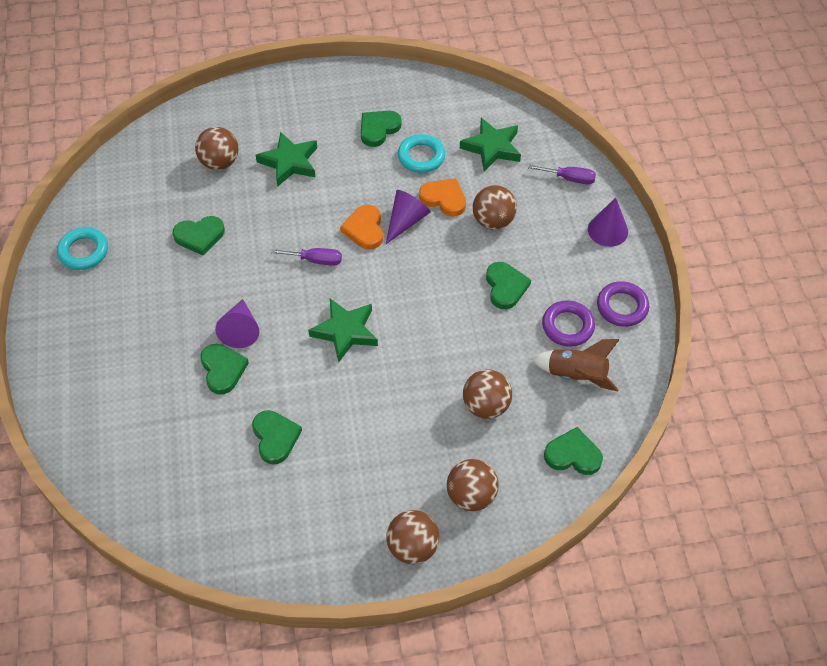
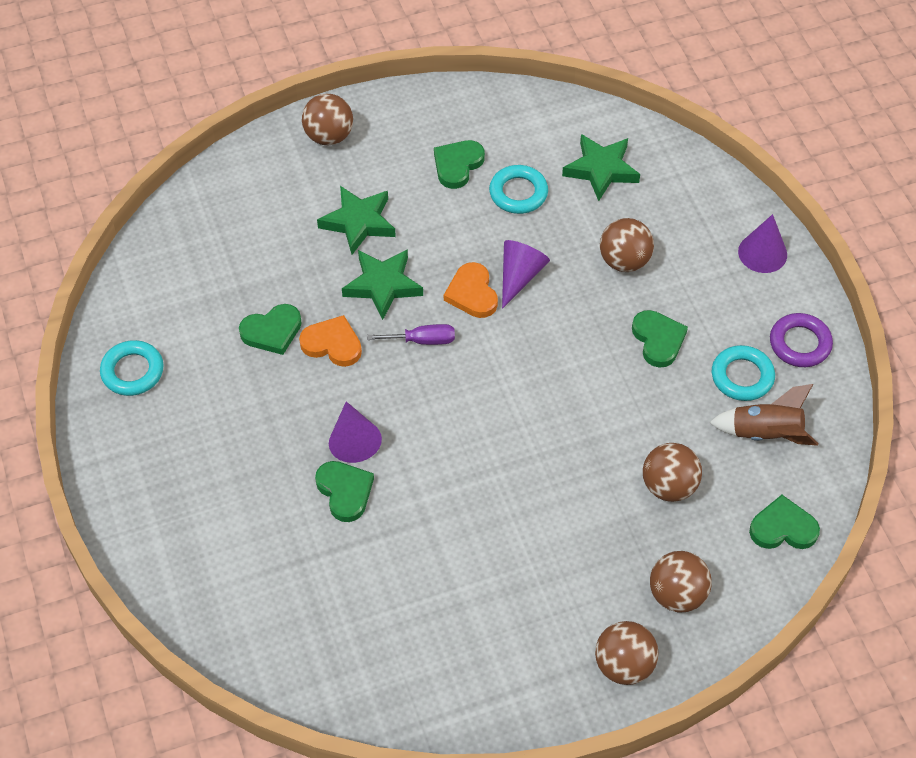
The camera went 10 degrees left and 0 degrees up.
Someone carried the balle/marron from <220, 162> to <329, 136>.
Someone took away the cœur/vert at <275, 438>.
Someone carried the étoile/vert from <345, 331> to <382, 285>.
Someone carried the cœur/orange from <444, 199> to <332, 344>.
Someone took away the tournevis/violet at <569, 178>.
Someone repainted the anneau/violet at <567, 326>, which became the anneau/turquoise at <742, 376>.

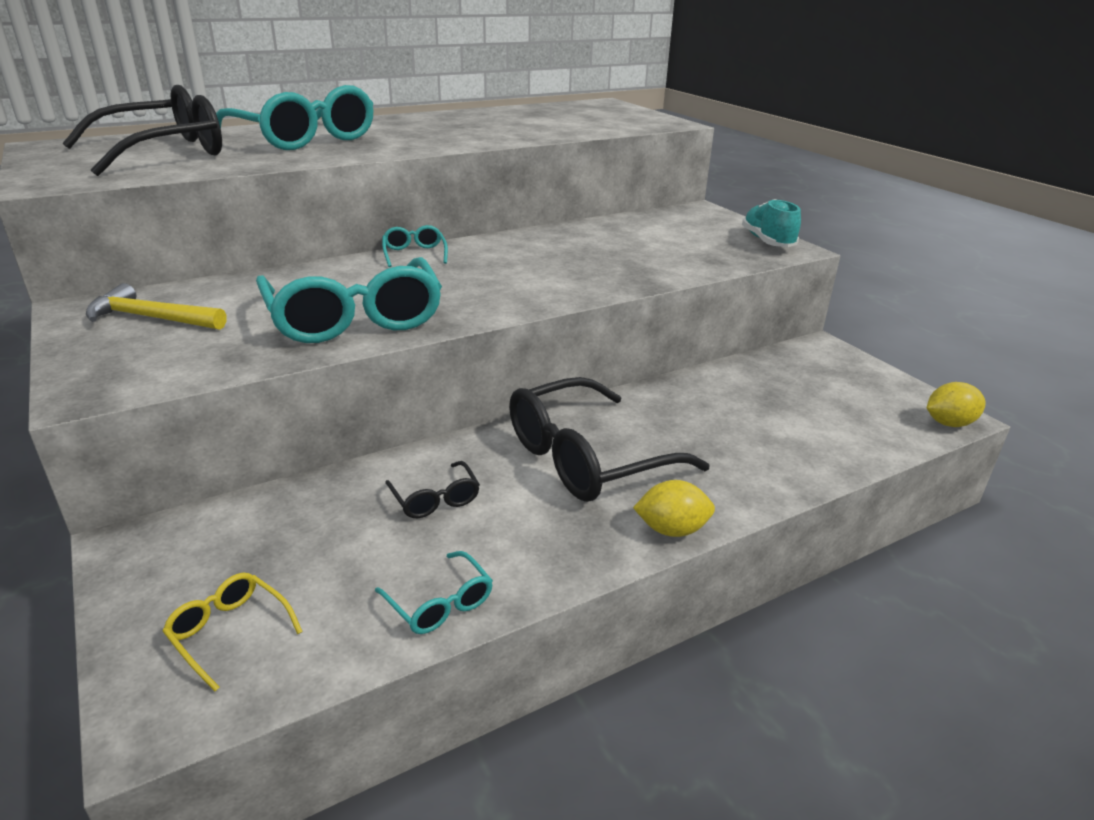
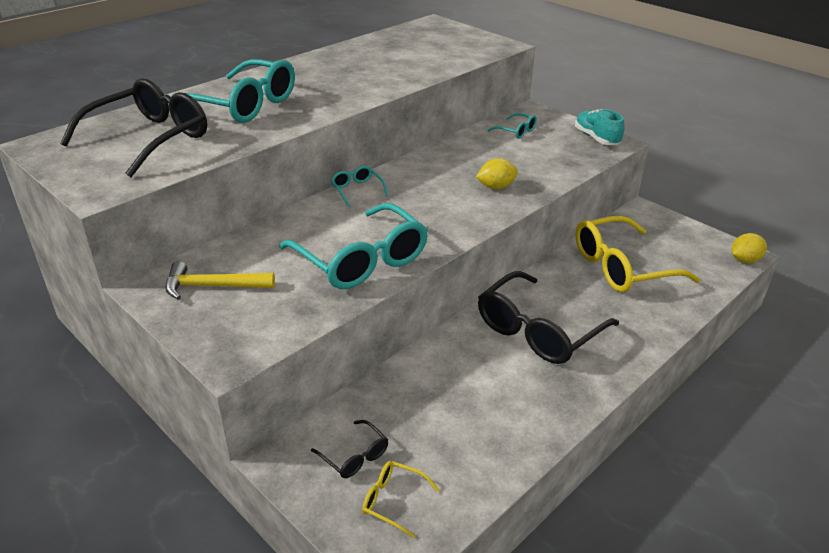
The camera went 15 degrees left and 5 degrees up.
Someone carried the lunettes/turquoise from <440, 603> to <516, 131>.
Someone carried the lunettes/noir from <435, 499> to <354, 456>.
Someone carried the citron/jaune from <671, 530> to <496, 187>.
Someone put down the lunettes/jaune at <621, 267>.

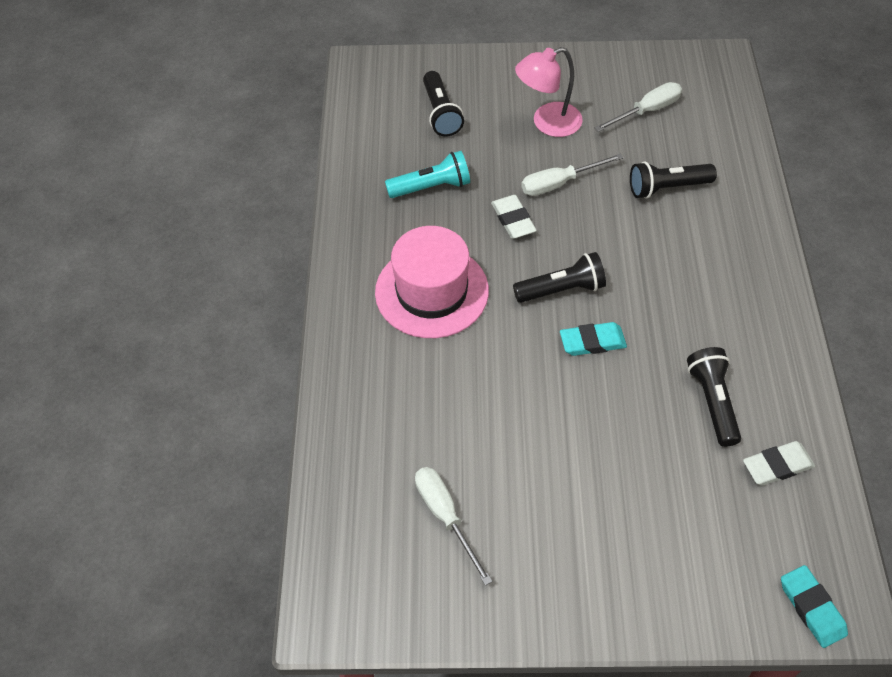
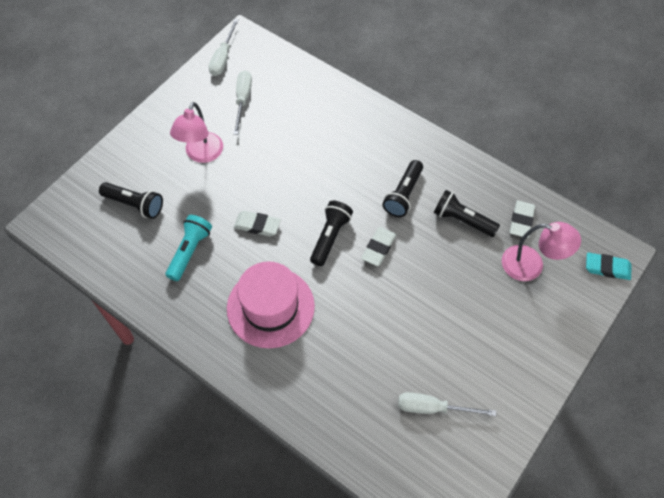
The camera went 55 degrees left and 5 degrees up.
Someone carried the tournevis/blanc from <559, 183> to <223, 58>.
Someone repainted the gomme/turquoise at <592, 342>, which became the gomme/blanc at <378, 248>.
Someone carried the lampe de poche/noir from <667, 188> to <403, 195>.
Someone put down the lampe/rose at <531, 265>.

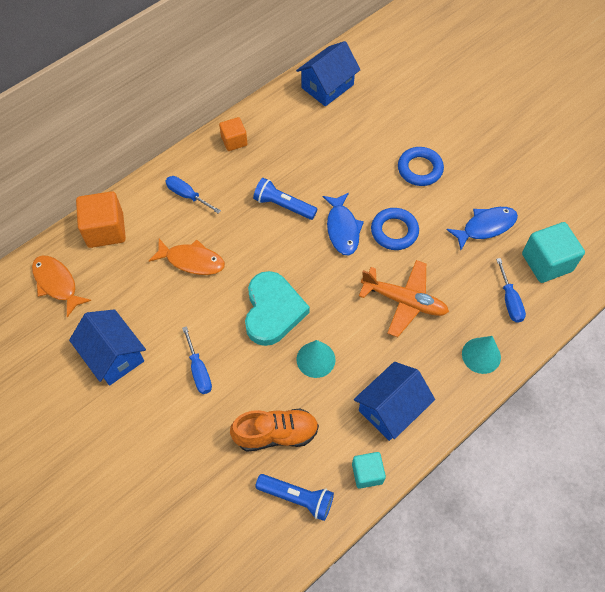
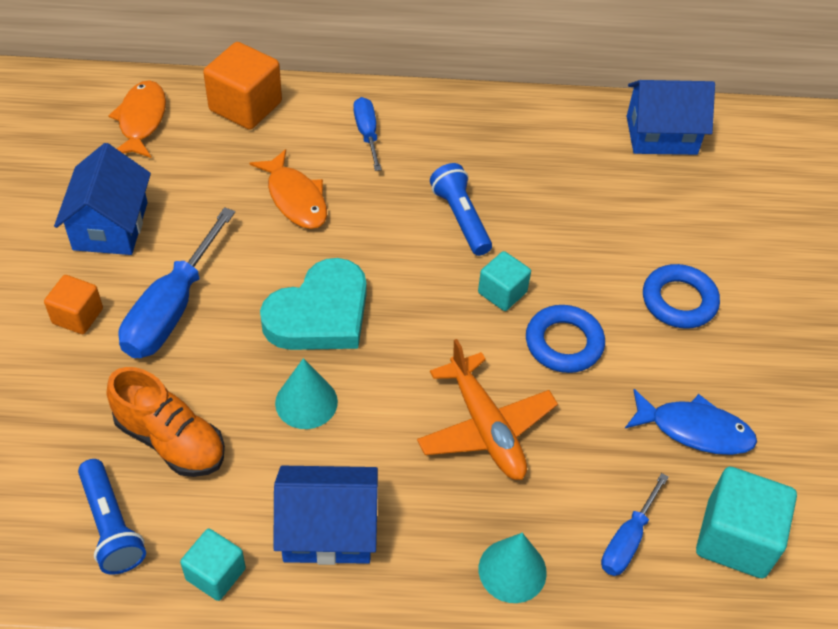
The camera went 40 degrees right and 10 degrees down.
Someone scaled the tournevis/bleu at <199, 370> by 1.77.
Someone carried the cube/orange from <234, 141> to <77, 316>.
Someone swapped the poisson/bleu at <342, 229> for the cube/turquoise at <502, 292>.

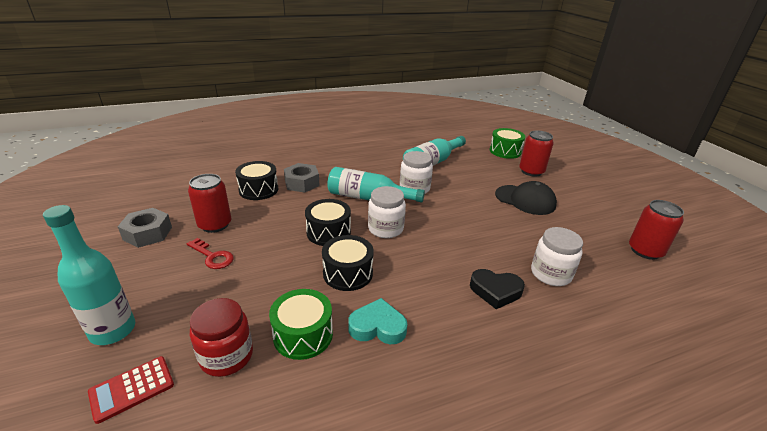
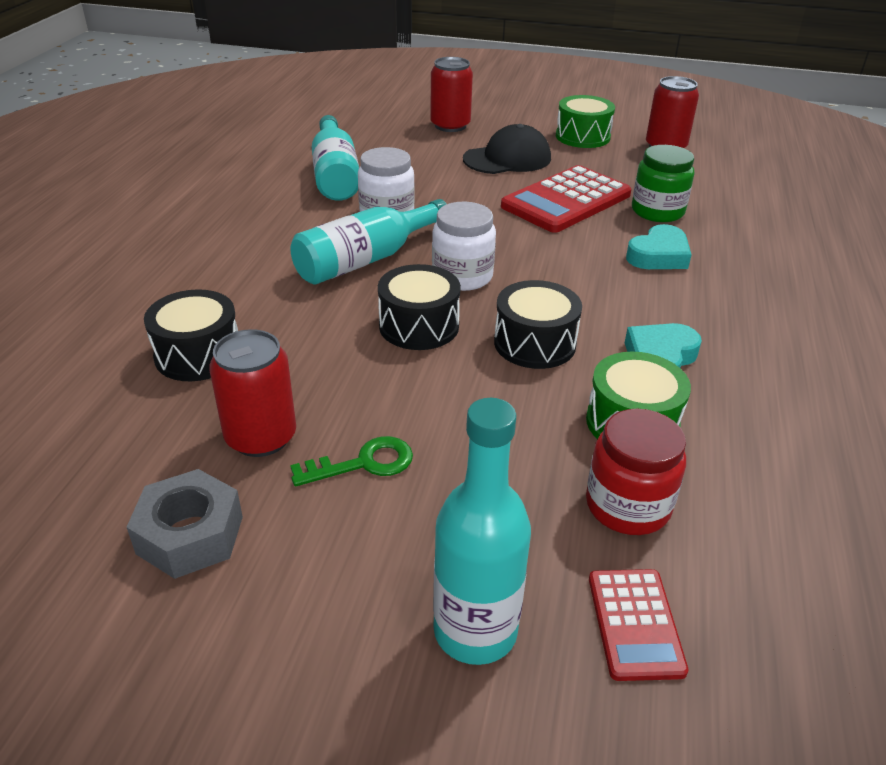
The camera went 55 degrees left and 5 degrees up.
Someone repainted the clé/rouge at <212, 256>, which became the clé/vert at <364, 463>.
Someone took away the écrou/gris at <302, 183>.
Someone repainted the cœur/noir at <495, 291>, which became the cœur/turquoise at <659, 255>.
Someone carried the tambour/vert from <505, 151> to <582, 137>.
Someone repainted the bocal/blanc at <550, 274>, which became the bocal/vert at <657, 211>.
Someone put down the calculatrice/rouge at <566, 201>.

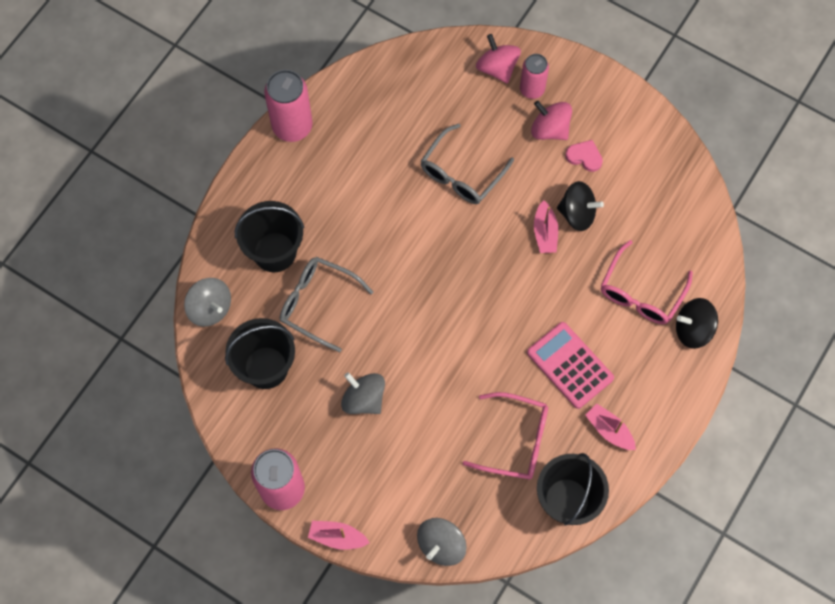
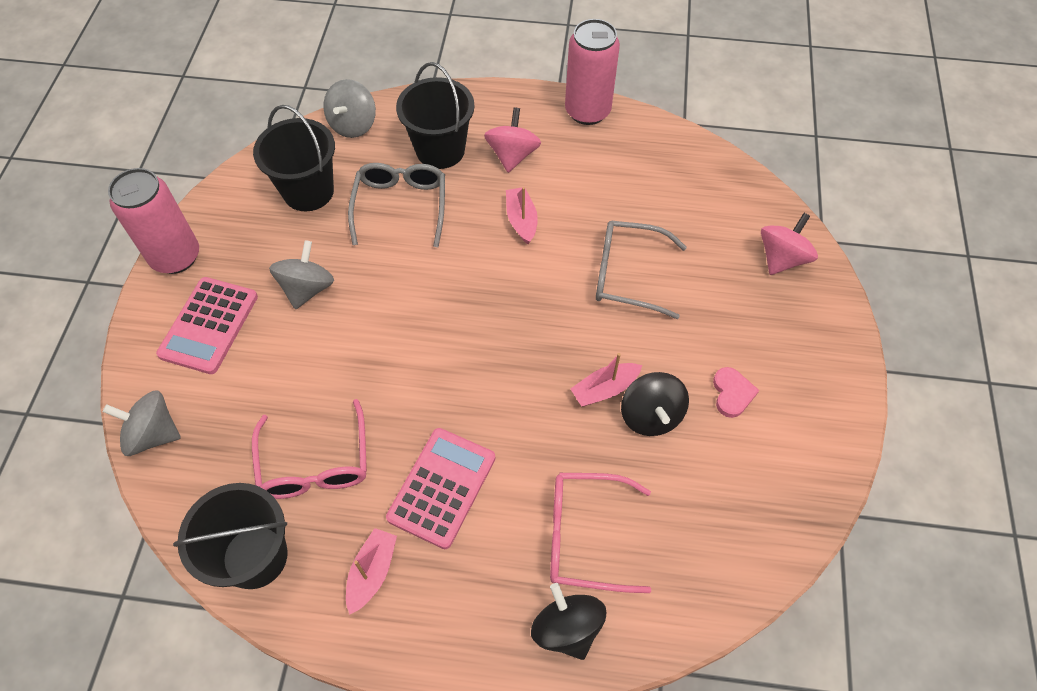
The camera went 65 degrees right and 10 degrees down.
Someone carried the bateau/rose from <337, 537> to <521, 220>.
Someone took away the canette/rose at <532, 89>.
Someone carried the toupie/rose from <550, 129> to <512, 155>.
Someone put down the calculatrice/rose at <209, 325>.

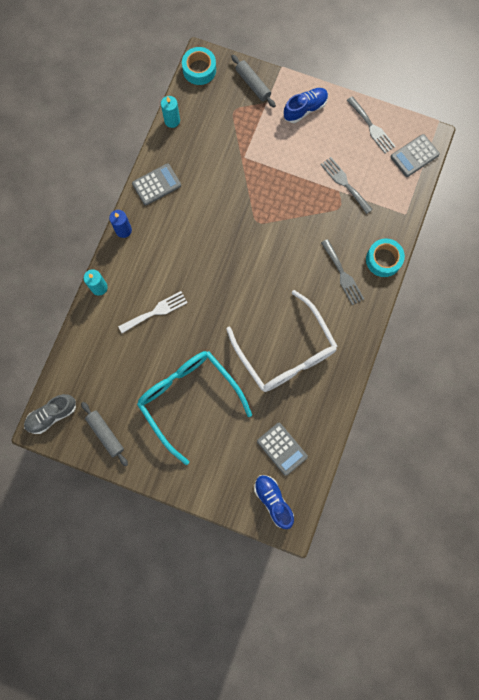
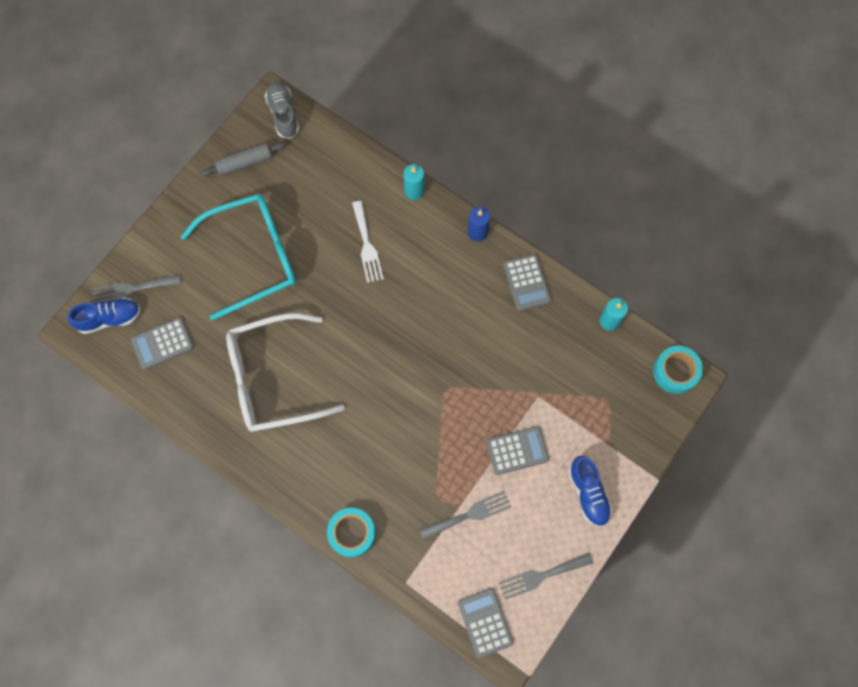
The camera went 105 degrees right and 5 degrees down.
Someone took away the rouleau à pâtisserie/gris at <253, 84>.
Someone carried the fourchette/gris from <342, 275> to <132, 289>.
Someone put down the calculatrice/gris at <517, 450>.

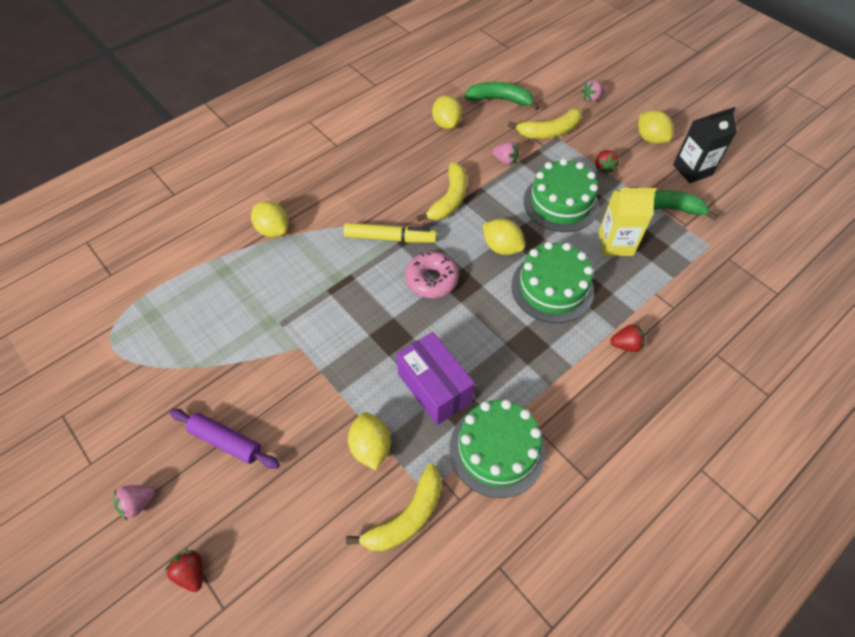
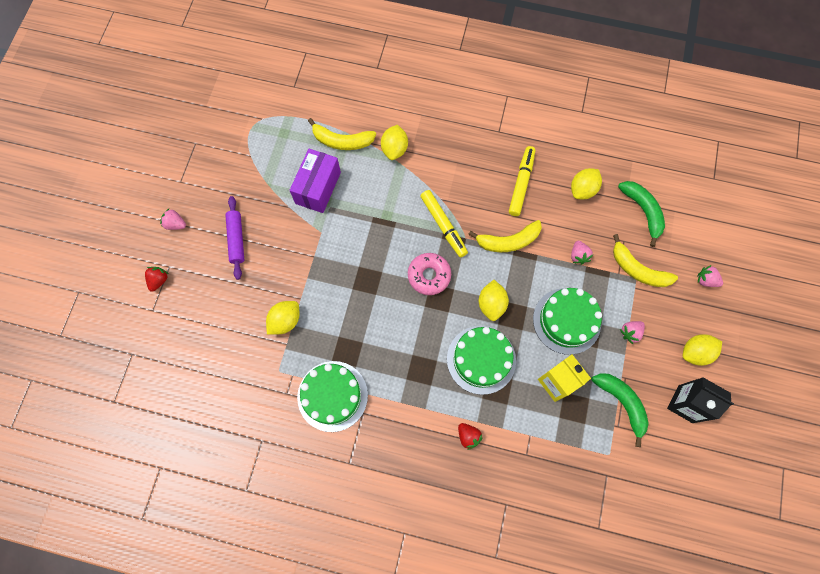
The camera went 55 degrees right and 15 degrees up.
Someone carried the banane/jaune from <406, 517> to <342, 141>.
Someone carried the boîte/violet from <434, 388> to <318, 188>.
Someone repainted the fraise/rouge at <603, 168>, which became the fraise/rose at <630, 332>.
Someone rotated the citron/jaune at <650, 139> by 45 degrees clockwise.
Someone put down the feutre/jaune at <521, 183>.

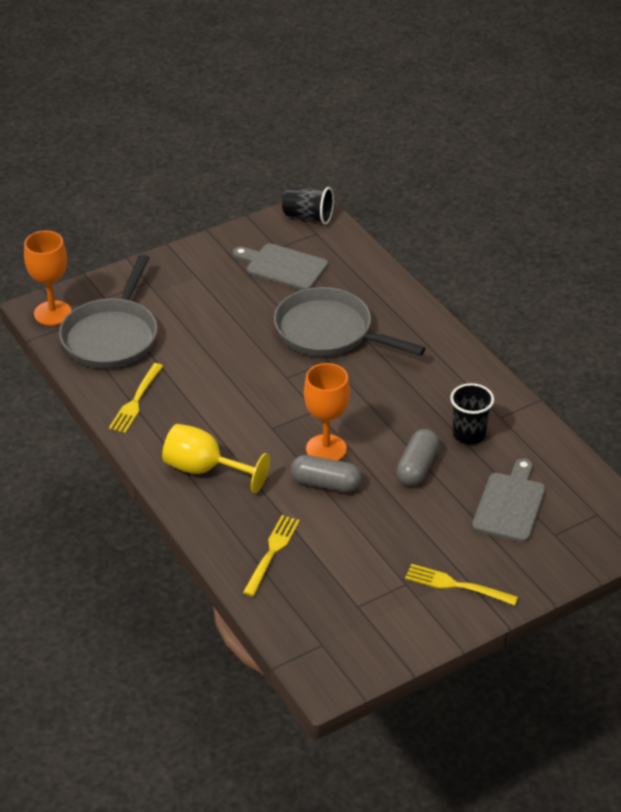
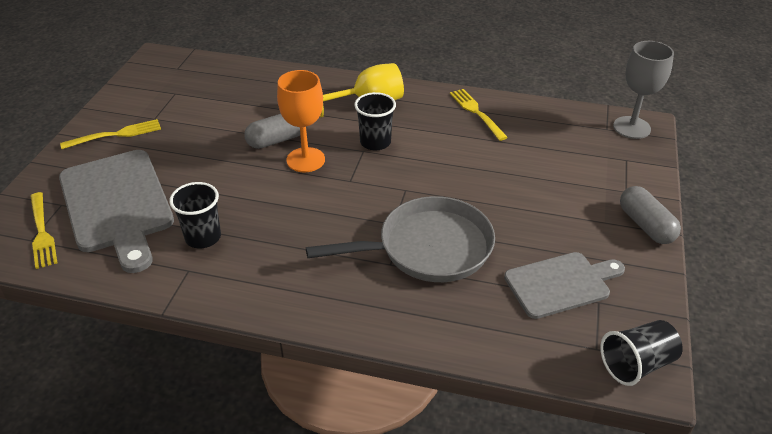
The camera went 135 degrees right and 0 degrees up.
Someone repainted the verre à pied/orange at <52, 313>, which became the verre à pied/gris at <631, 127>.
Someone took away the poêle/gris at <112, 336>.
Someone carried the fourchette/jaune from <272, 553> to <42, 232>.
Someone carried the gélule/gris from <417, 467> to <645, 225>.
Someone scaled the planche à découper/gris at <510, 504> by 1.60.
Someone put down the gobelet/noir at <375, 142>.

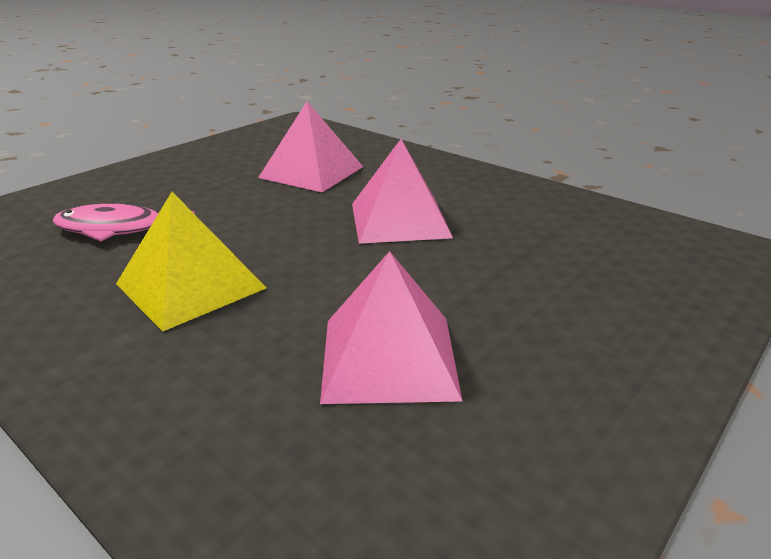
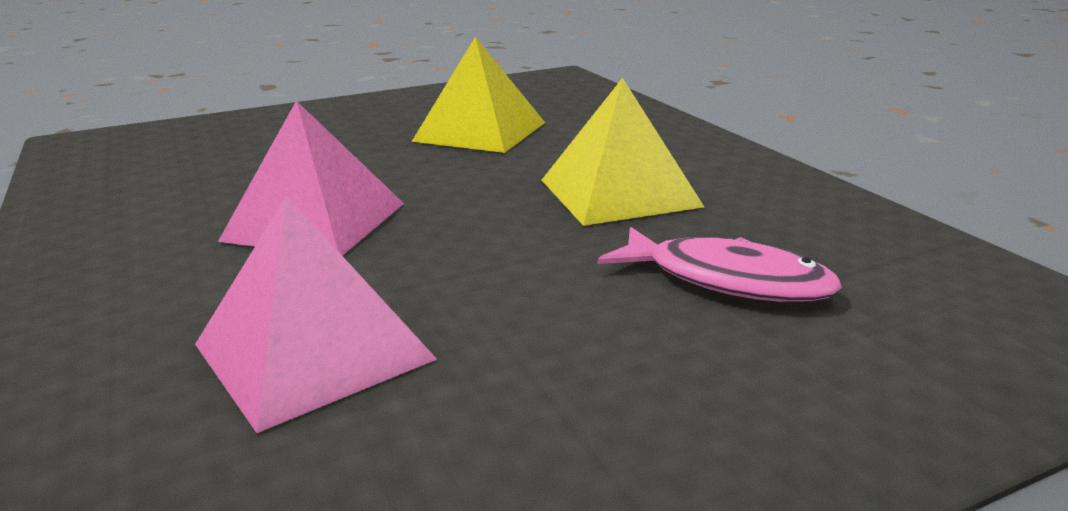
The camera went 155 degrees left and 5 degrees down.
Someone repainted the pyramide/rose at <389, 357>, which became the pyramide/jaune at <480, 131>.

